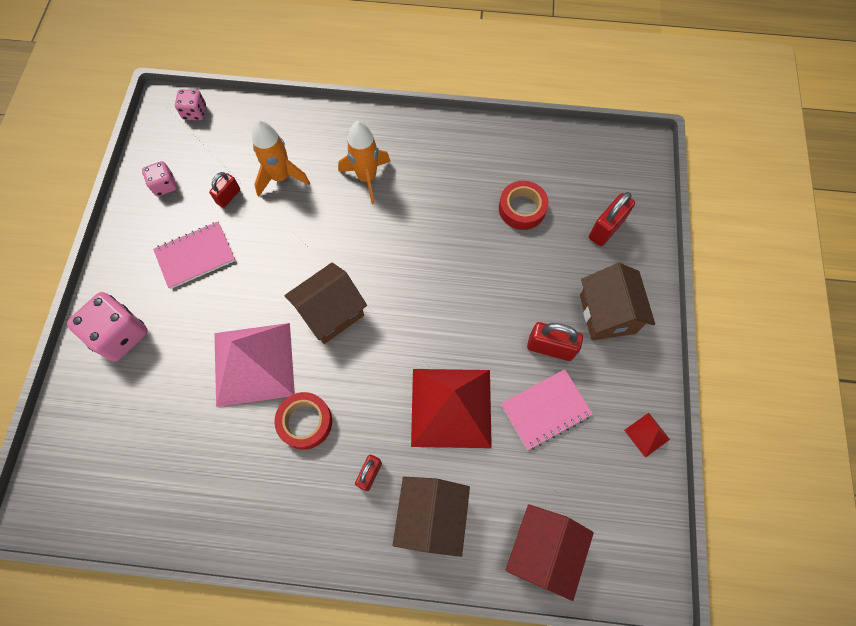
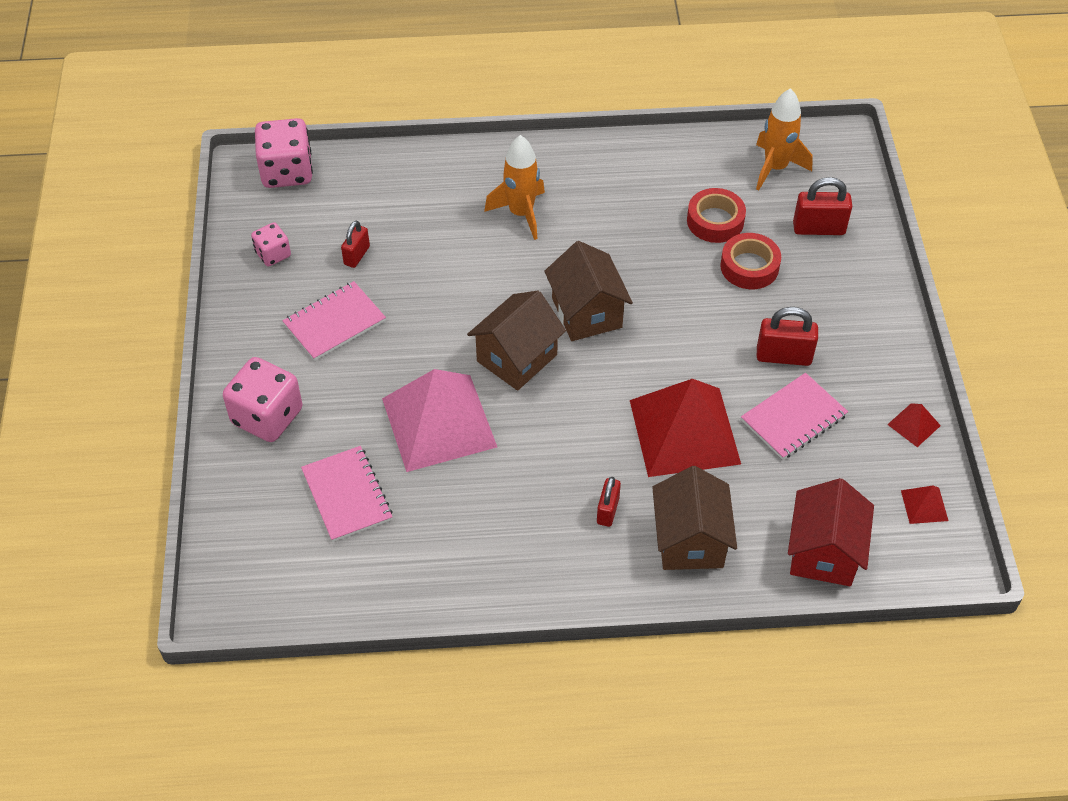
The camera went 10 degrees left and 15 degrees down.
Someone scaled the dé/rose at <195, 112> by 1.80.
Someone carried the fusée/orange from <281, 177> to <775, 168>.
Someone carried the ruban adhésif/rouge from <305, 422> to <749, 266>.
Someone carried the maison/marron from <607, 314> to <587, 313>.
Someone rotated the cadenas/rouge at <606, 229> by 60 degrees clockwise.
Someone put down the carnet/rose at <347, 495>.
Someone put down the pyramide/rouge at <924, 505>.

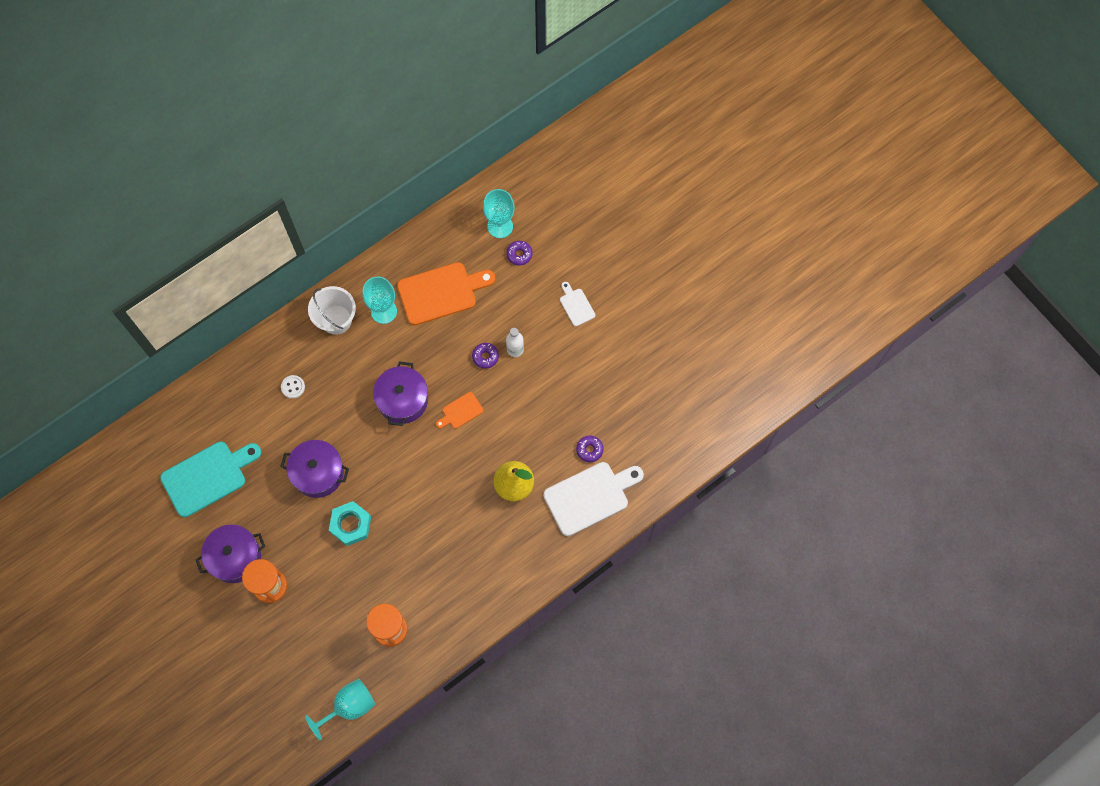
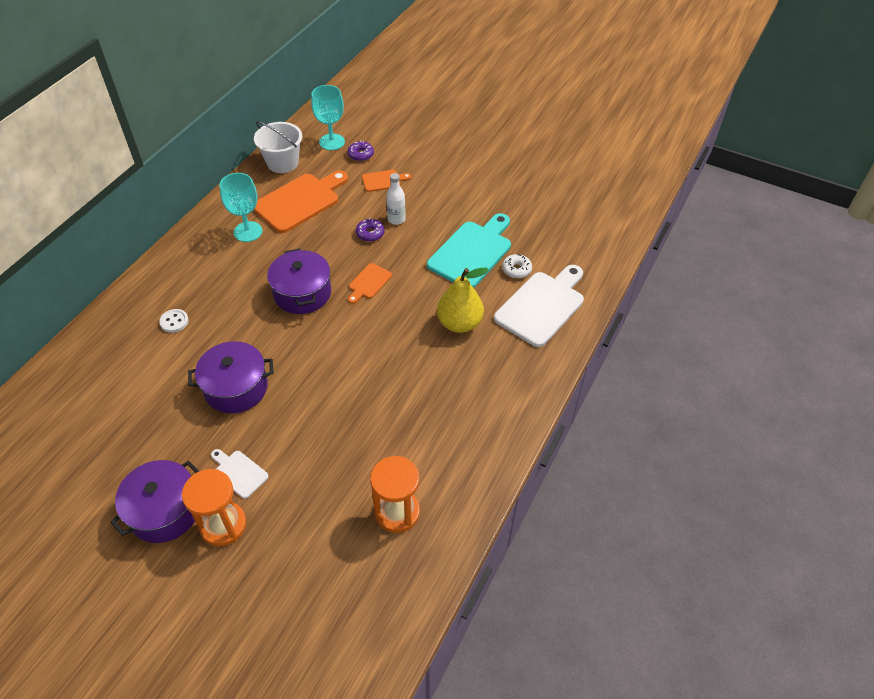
The camera went 25 degrees left and 20 degrees down.
Someone carried the planche à découper/turquoise from <207, 476> to <472, 252>.
Someone took away the verre à pied/turquoise at <349, 706>.
Someone carried the seau/blanc from <336, 319> to <282, 162>.
Someone took away the écrou/turquoise at <351, 525>.
Someone carried the planche à découper/blanc from <576, 305> to <239, 473>.
Someone repainted the beignet/violet at <589, 450>, which became the beignet/blanc at <516, 270>.
Someone put down the planche à découper/orange at <383, 180>.

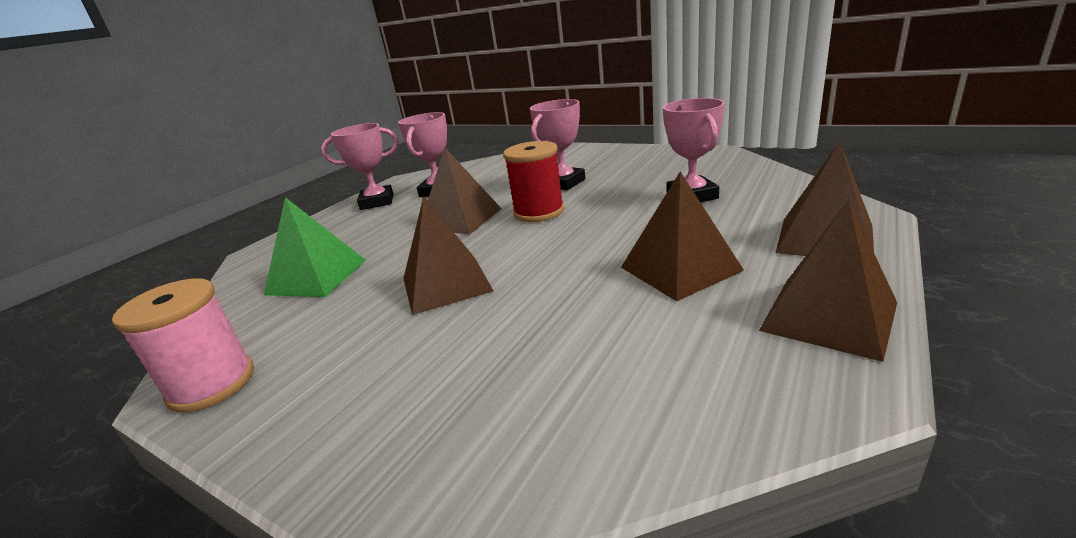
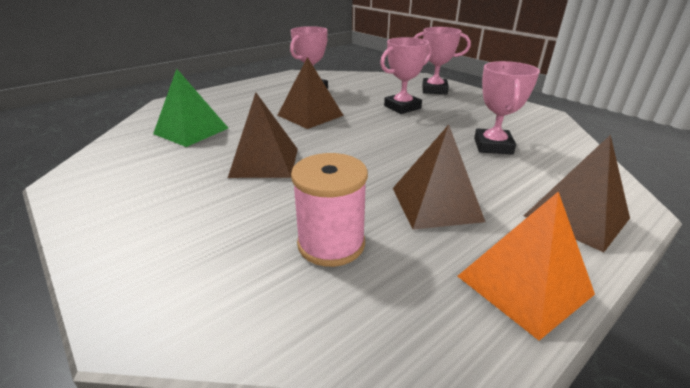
The camera went 15 degrees right and 5 degrees up.
Someone carried the bobine/rose from <212, 384> to <331, 243>.
Someone carried the trophée/rose from <377, 202> to <434, 90>.
Someone took away the bobine/rouge at <539, 212>.
Someone repainted the pyramide/marron at <828, 316>, which became the pyramide/orange at <524, 285>.

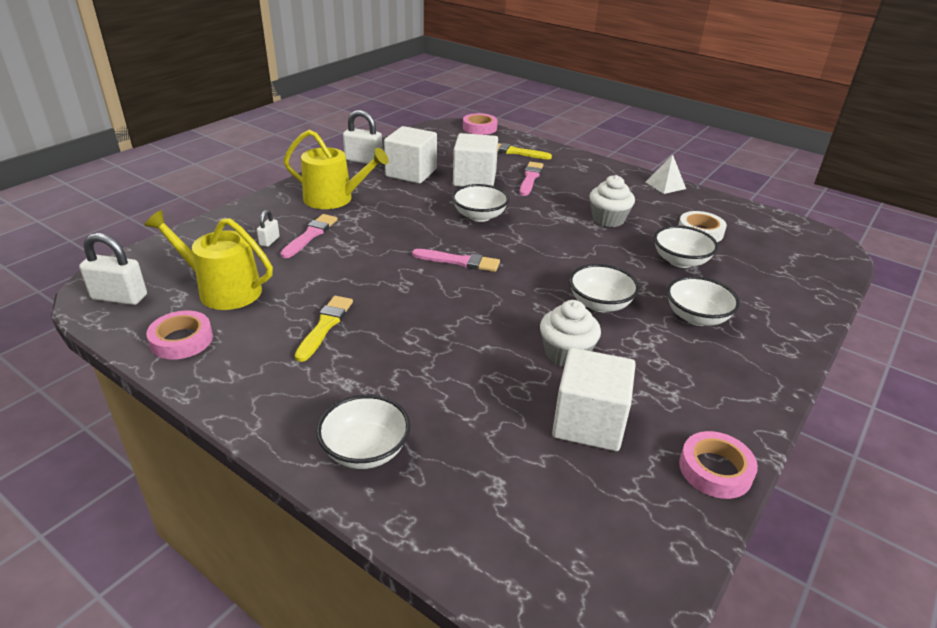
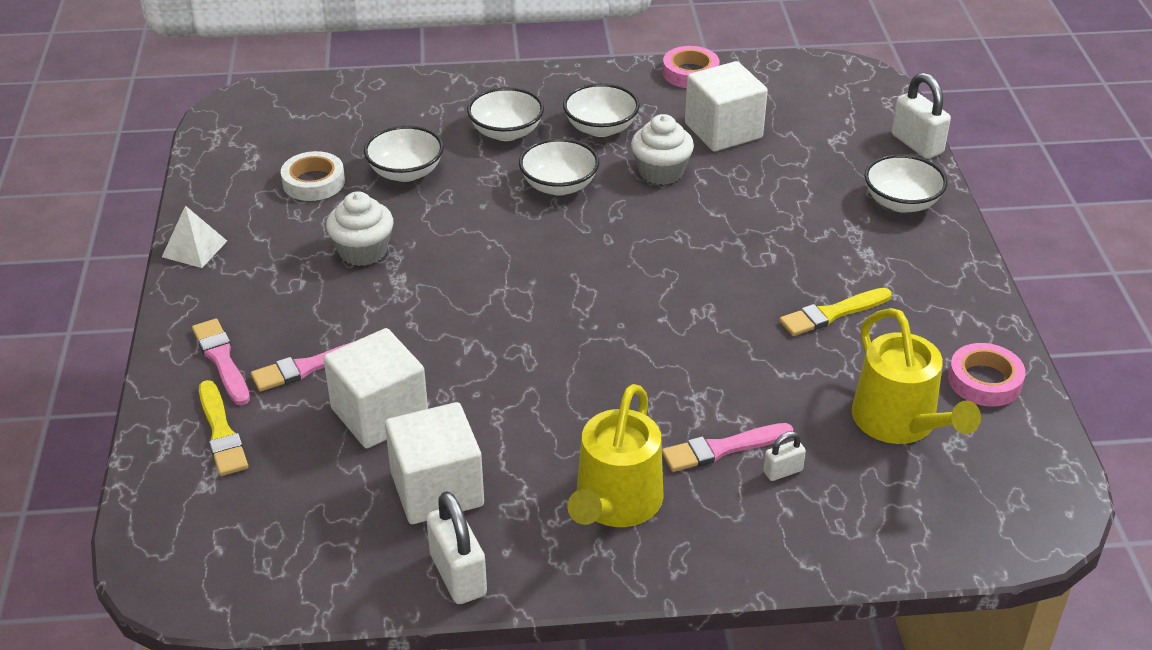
The camera went 130 degrees left and 5 degrees up.
Someone carried the cadenas/blanc from <119, 297> to <917, 144>.
Someone rotated the arrosoir/jaune at <334, 199> by 135 degrees counterclockwise.
Someone carried the pinceau/rose from <459, 261> to <222, 360>.
Someone carried the bol/blanc from <479, 216> to <601, 128>.
Someone took away the ruban adhésif/rose at <479, 128>.

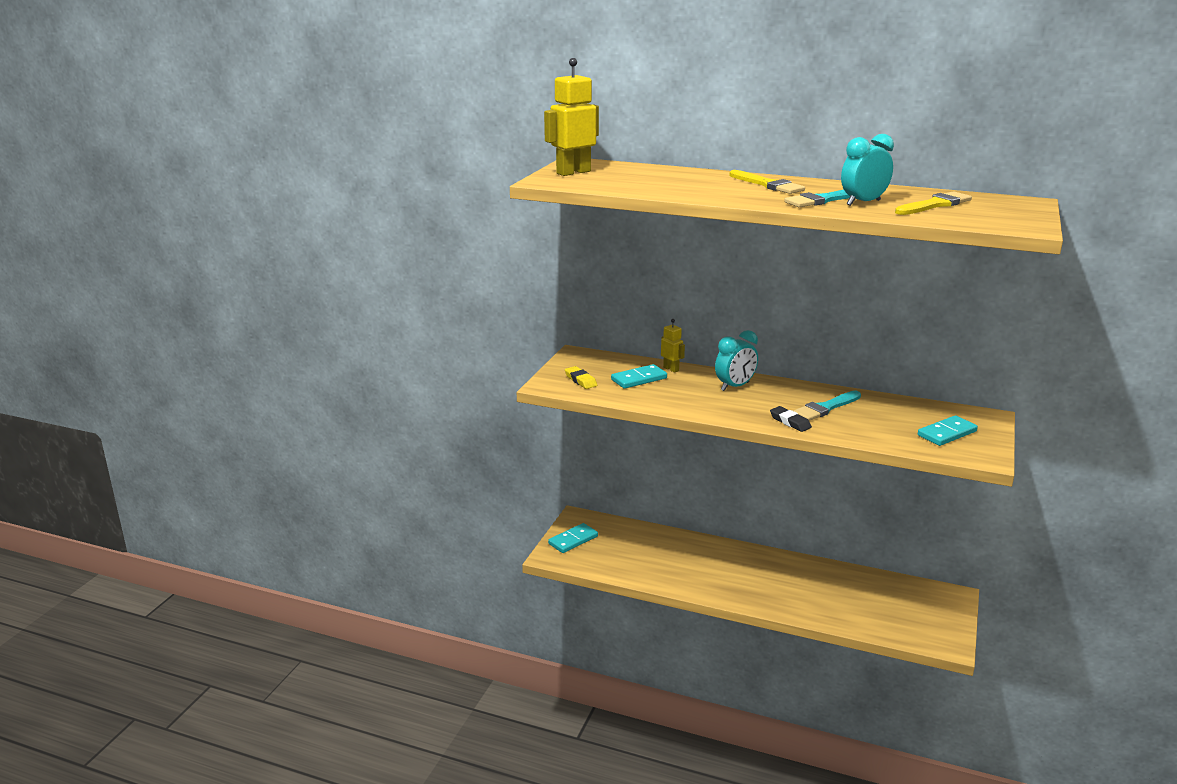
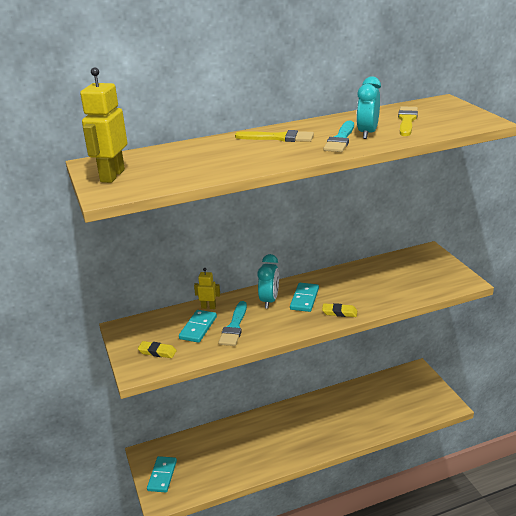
The camera went 40 degrees left and 5 degrees up.
Someone repainted the gomme/noir at <790, 422>, which became the gomme/jaune at <339, 312>.
Someone carried the pinceau/turquoise from <825, 408> to <234, 326>.
Someone carried the domino/turquoise from <947, 433> to <304, 299>.

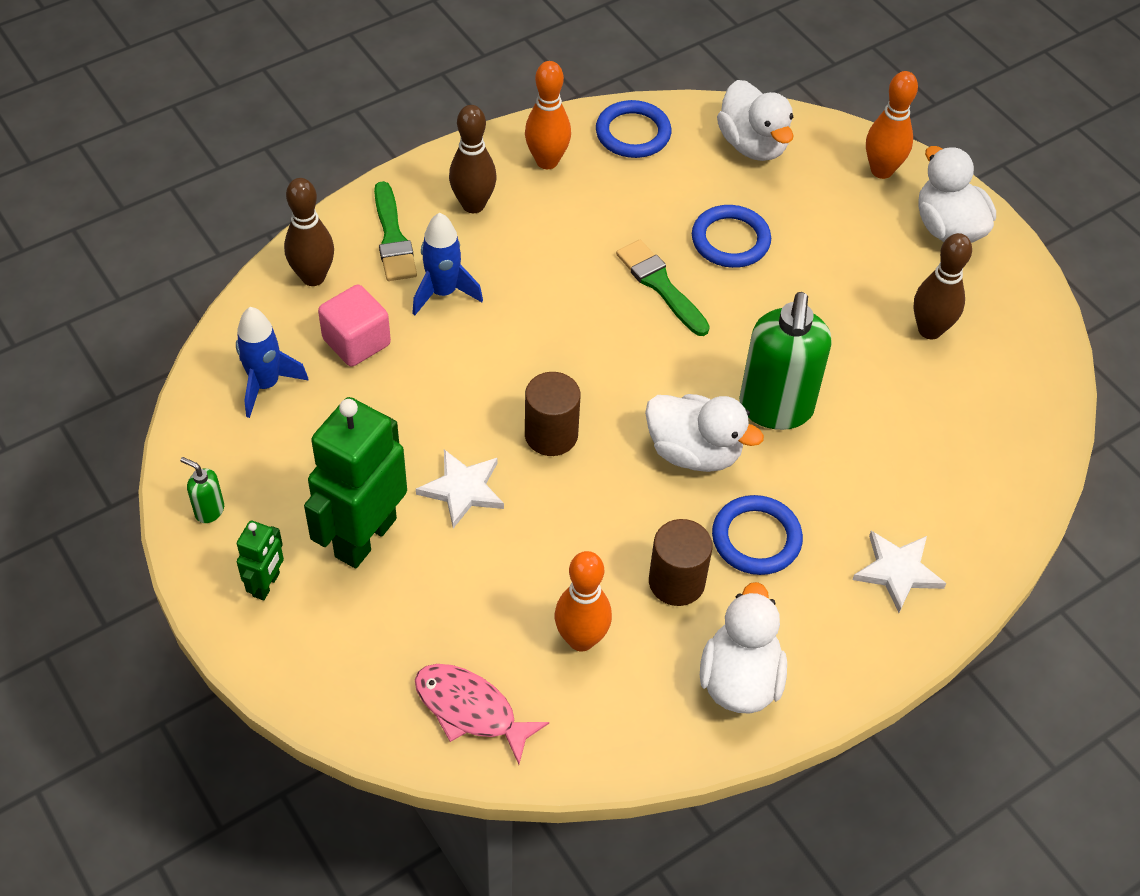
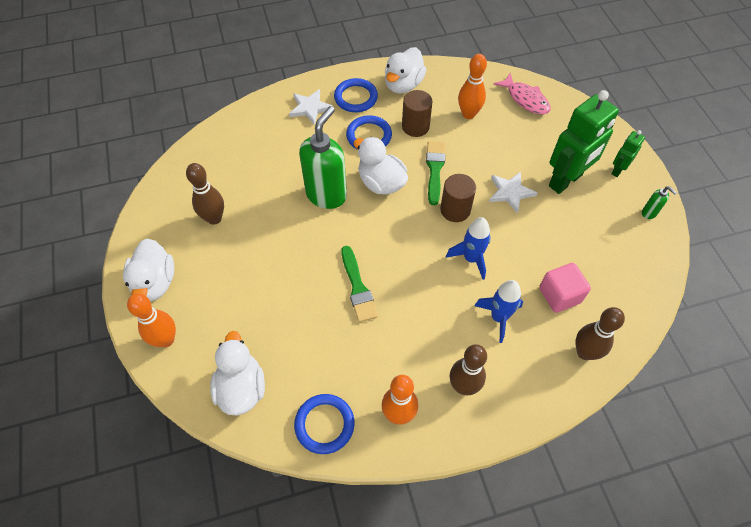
The camera went 160 degrees left and 5 degrees up.
Someone carried the fusée/bleu from <266, 385> to <471, 258>.
Someone carried the pinceau/vert from <393, 238> to <435, 169>.
Someone carried the anneau/bleu from <730, 240> to <356, 97>.

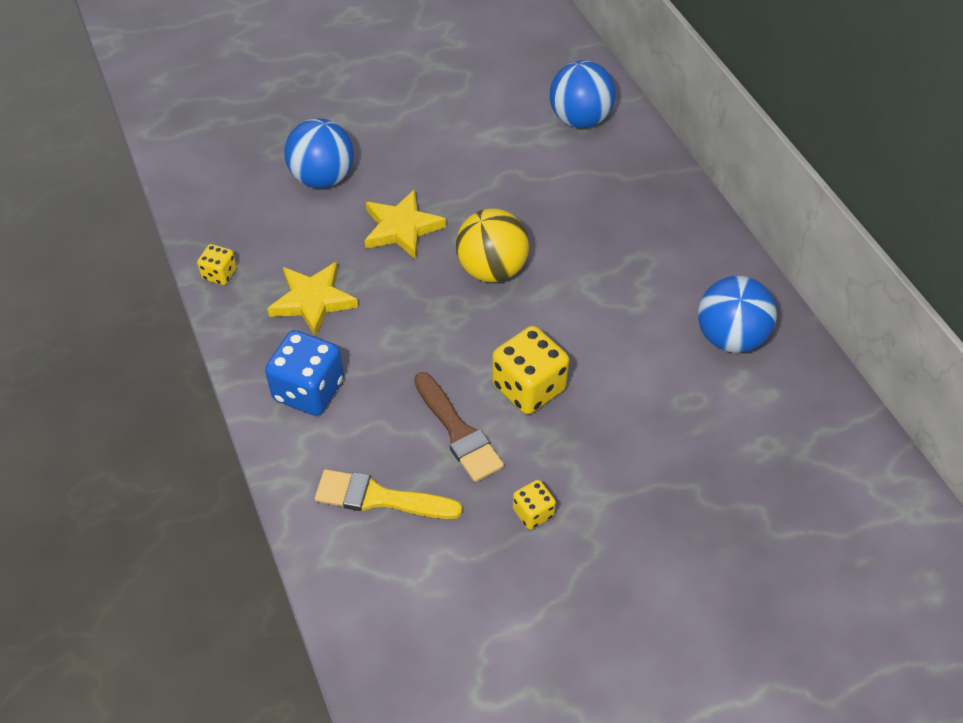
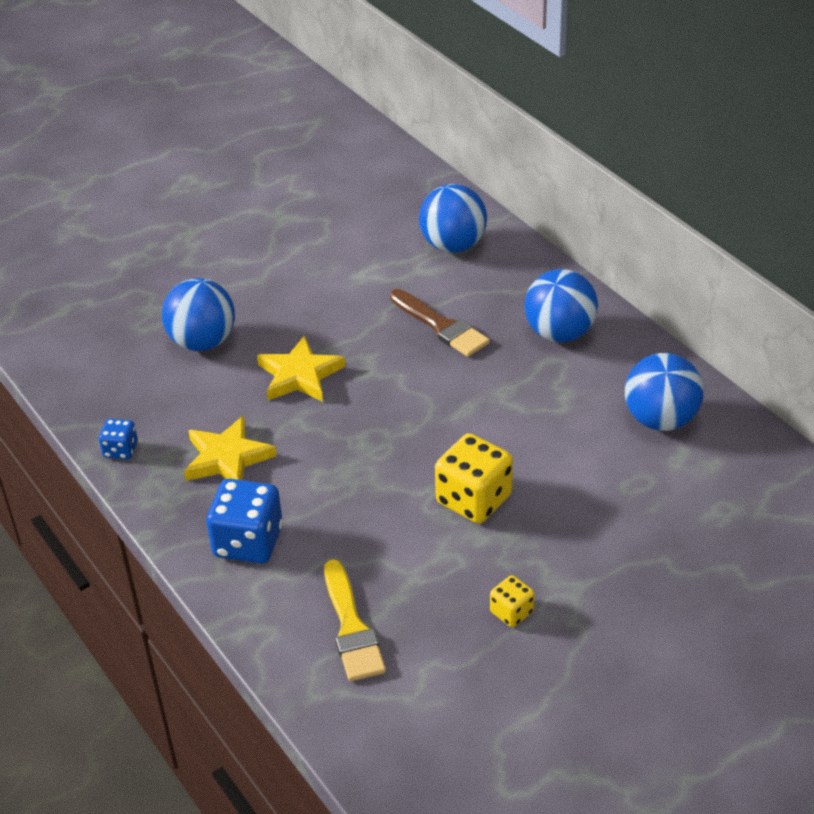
The camera went 10 degrees left and 10 degrees down.
Someone repainted the dé/jaune at <219, 274>, which became the dé/bleu at <120, 450>.
Someone rotated the pinceau/jaune at <379, 498> by 105 degrees counterclockwise.
Someone carried the pinceau/marron from <458, 432> to <441, 326>.
Someone took away the balle/jaune at <492, 269>.
Someone put down the balle/bleu at <559, 333>.

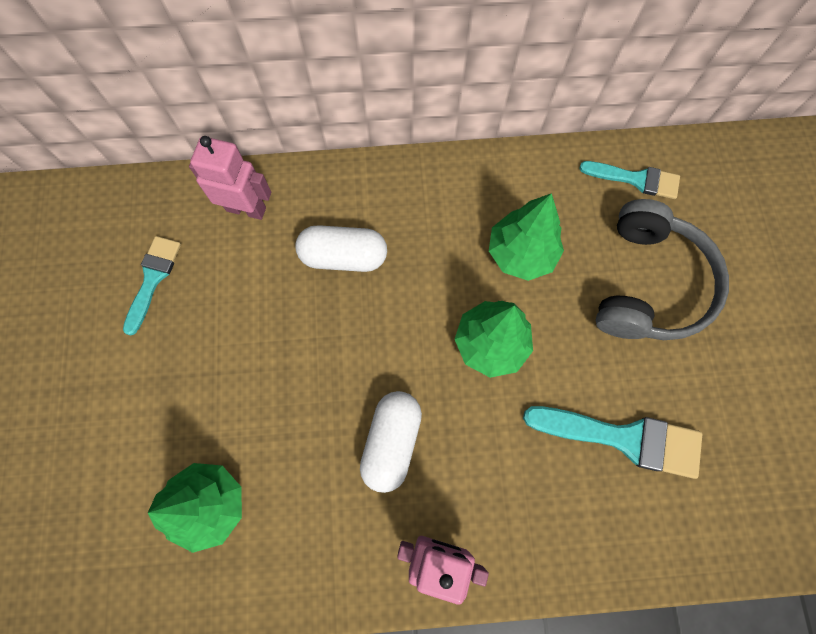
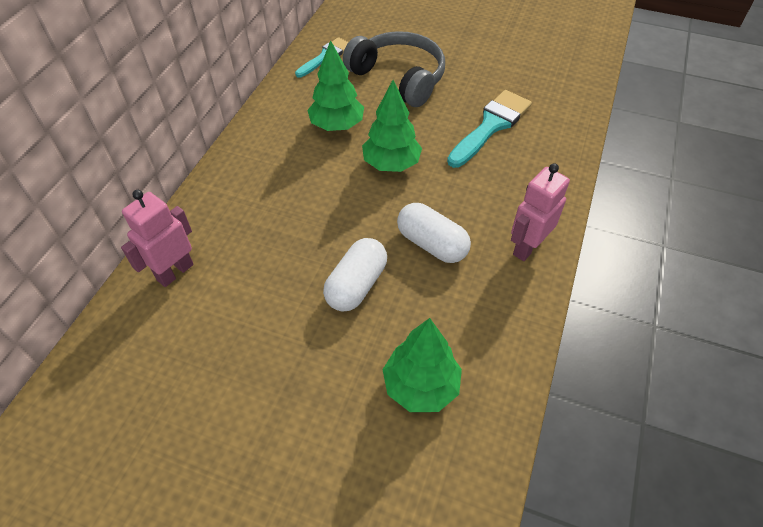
The camera went 65 degrees left and 20 degrees down.
Someone took away the pinceau/turquoise at <153, 278>.
Someone carried the gélule/blanc from <343, 256> to <356, 285>.

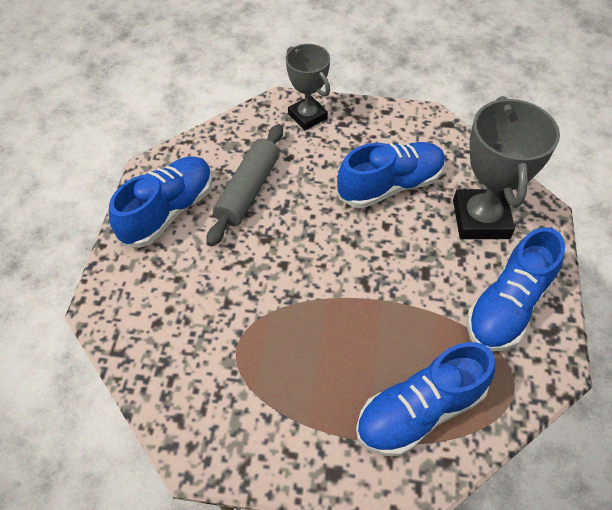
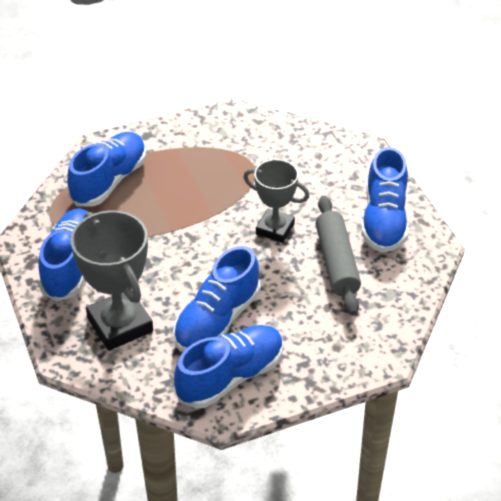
The camera went 150 degrees right and 10 degrees down.
Someone carried the trophée/gris from <307, 116> to <275, 229>.
Someone put down the chaussure/bleu at <230, 377>.

